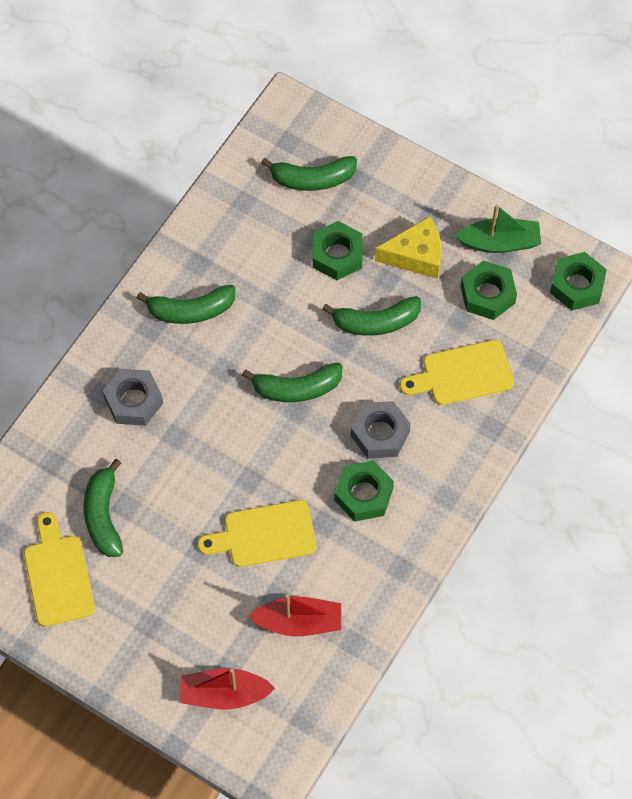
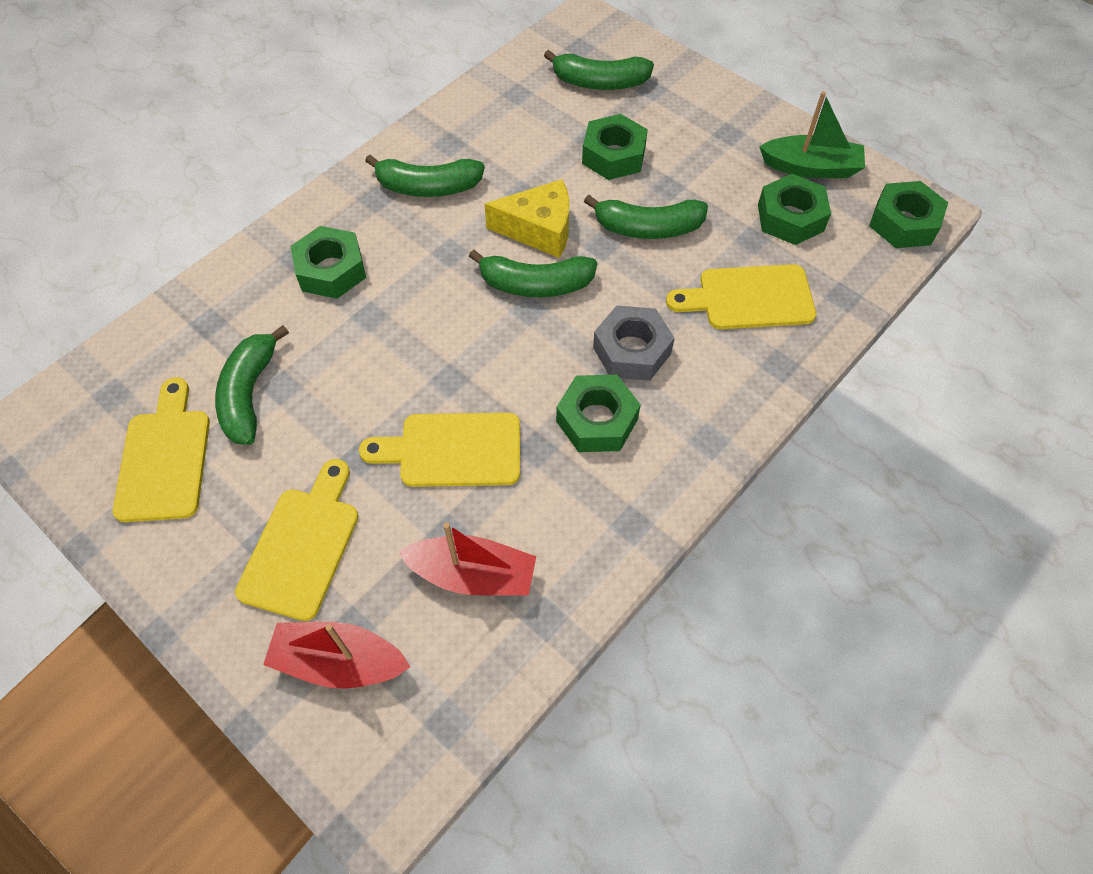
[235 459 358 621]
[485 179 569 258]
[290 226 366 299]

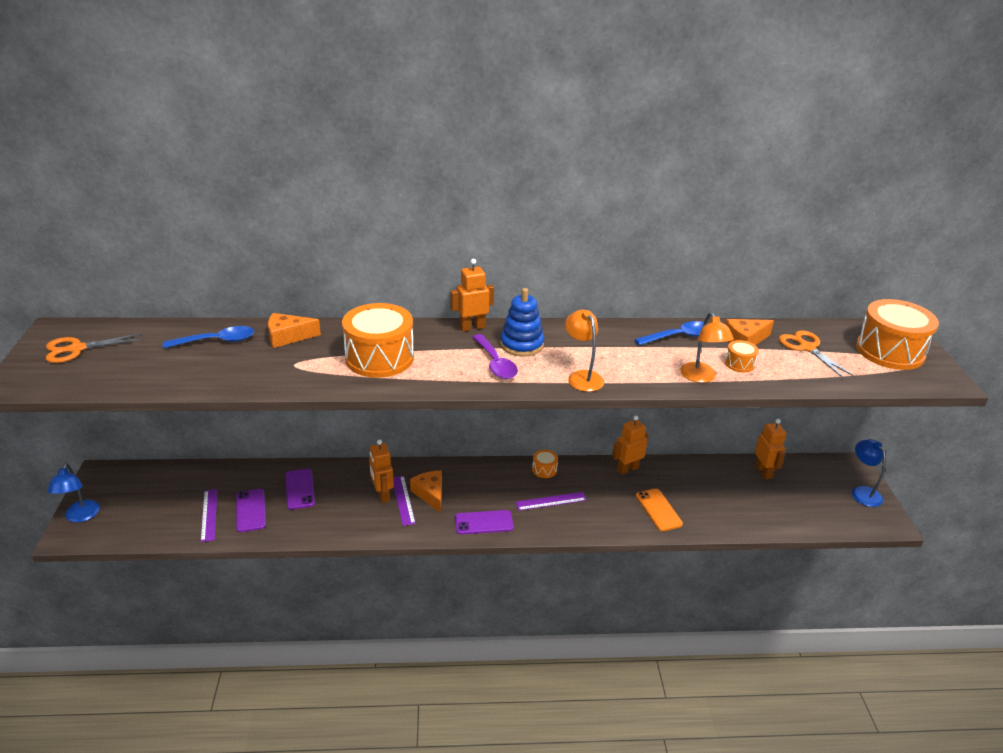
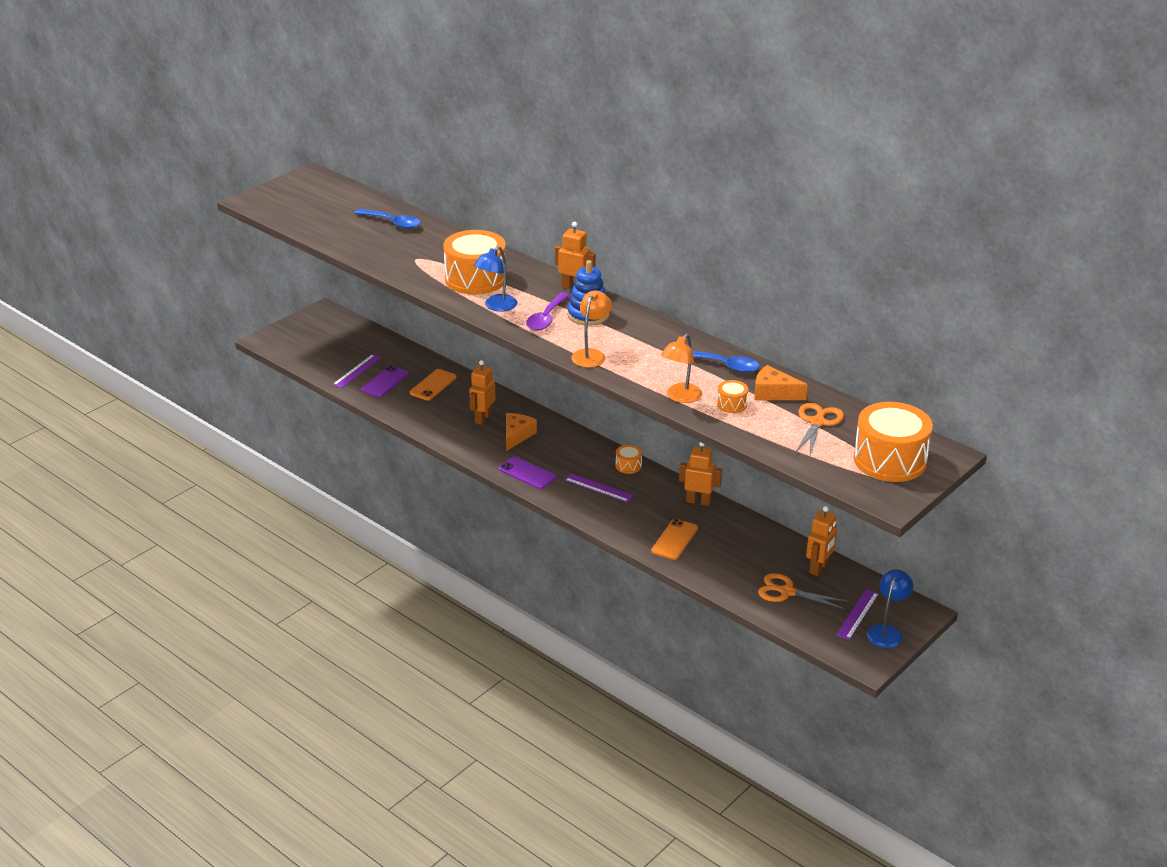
[268 313 321 348] (first image)
[758 573 847 609]
[474 246 517 311]
[836 589 879 640]
[410 369 456 400]

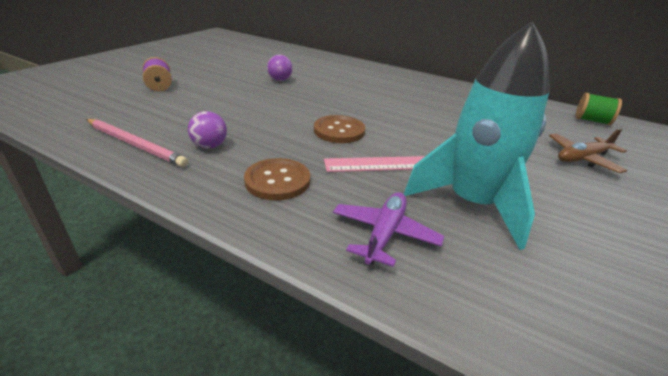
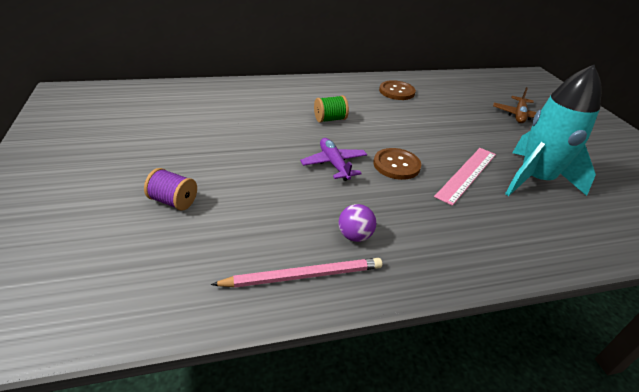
[267 55 293 81] (first image)
[379 80 416 100]
[300 138 367 181]
[314 95 349 123]

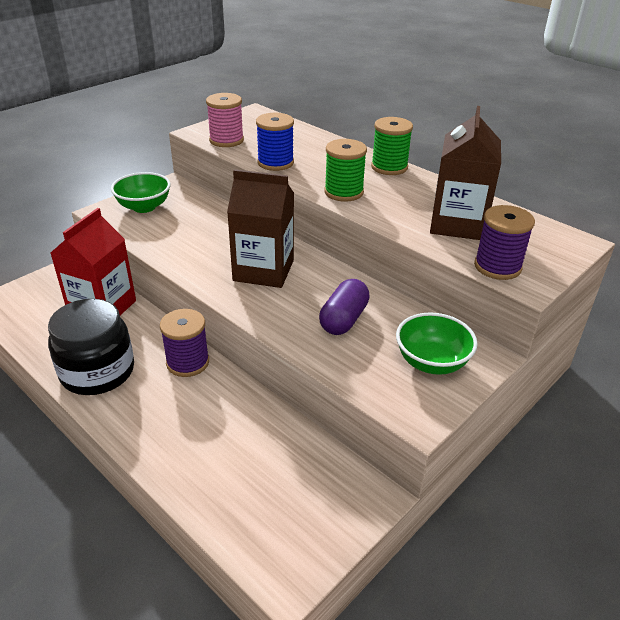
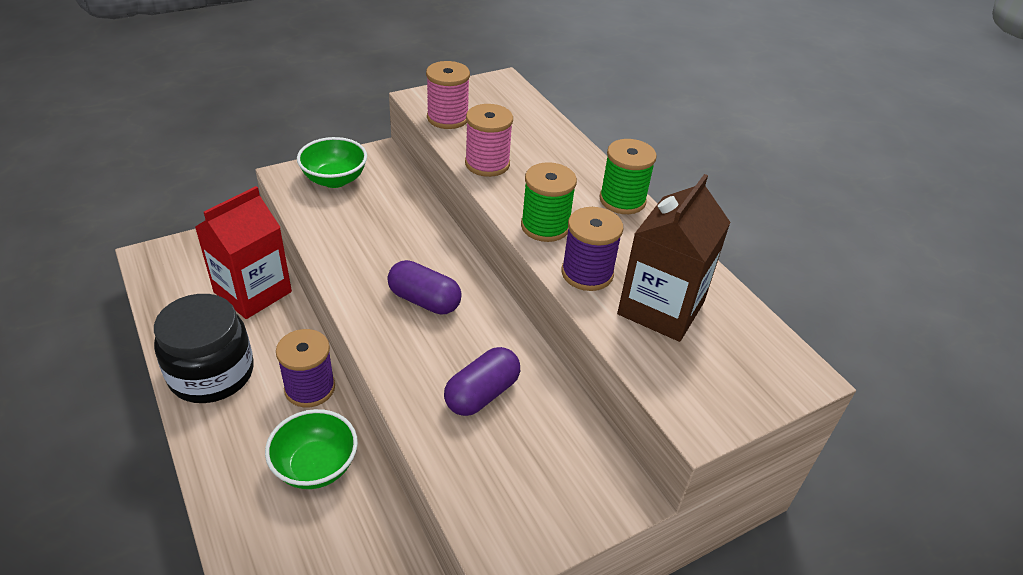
[265 409 358 489]
[561 207 623 291]
[387 260 462 315]
[465 104 513 177]

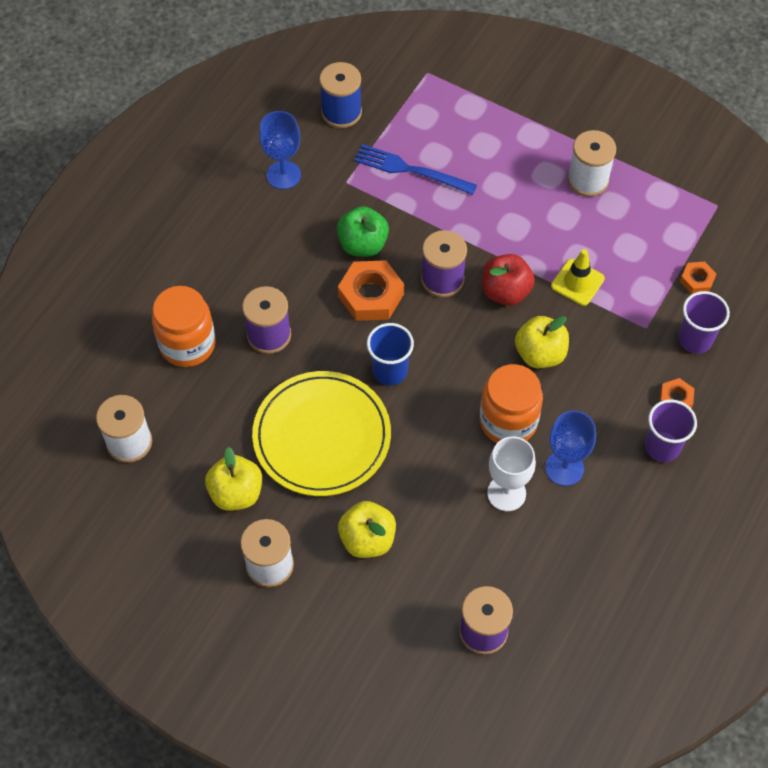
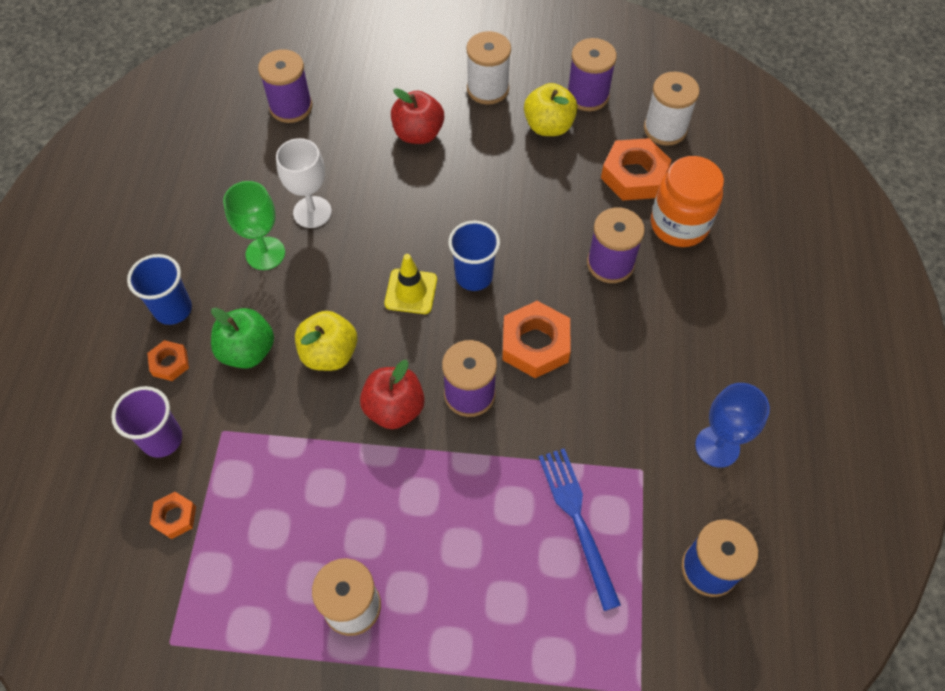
[252 371 391 496] (first image)
[480 364 543 443] (first image)
[567 38 617 111]
[601 138 672 201]
[211 307 274 369]
[384 254 437 314]
[391 88 444 144]
[223 181 285 270]
[127 254 192 325]
[539 448 621 611]

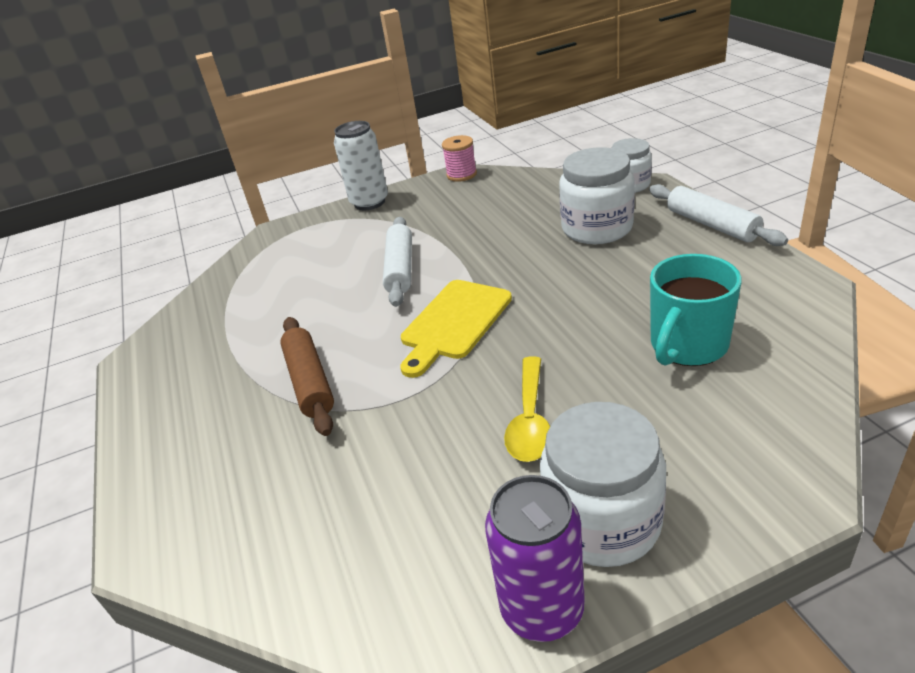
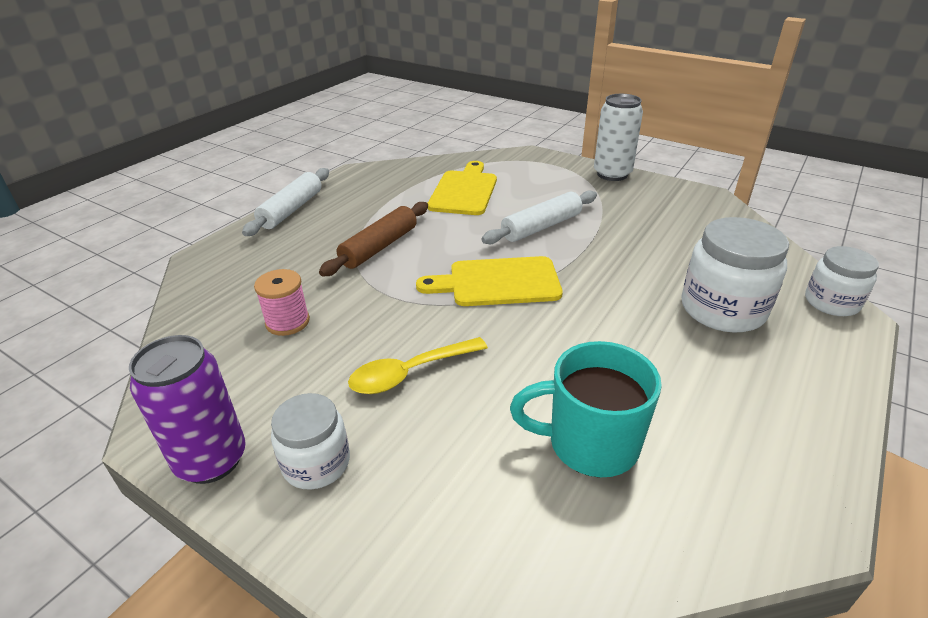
[428 161 497 215]
[254 269 310 336]
[242 168 329 236]
[271 393 350 490]

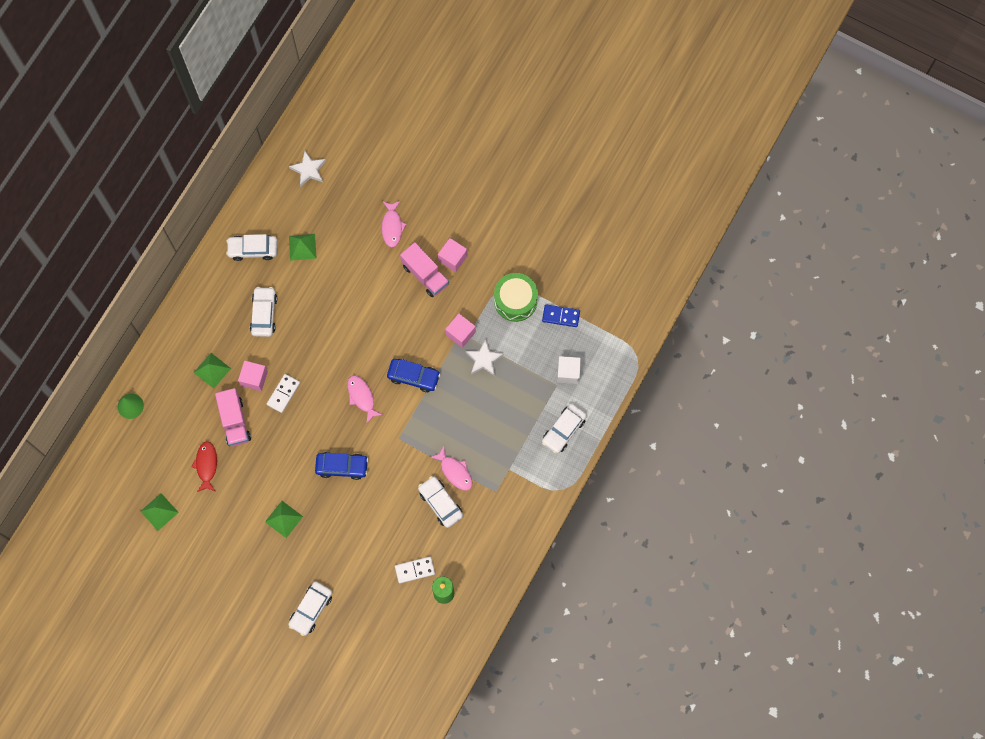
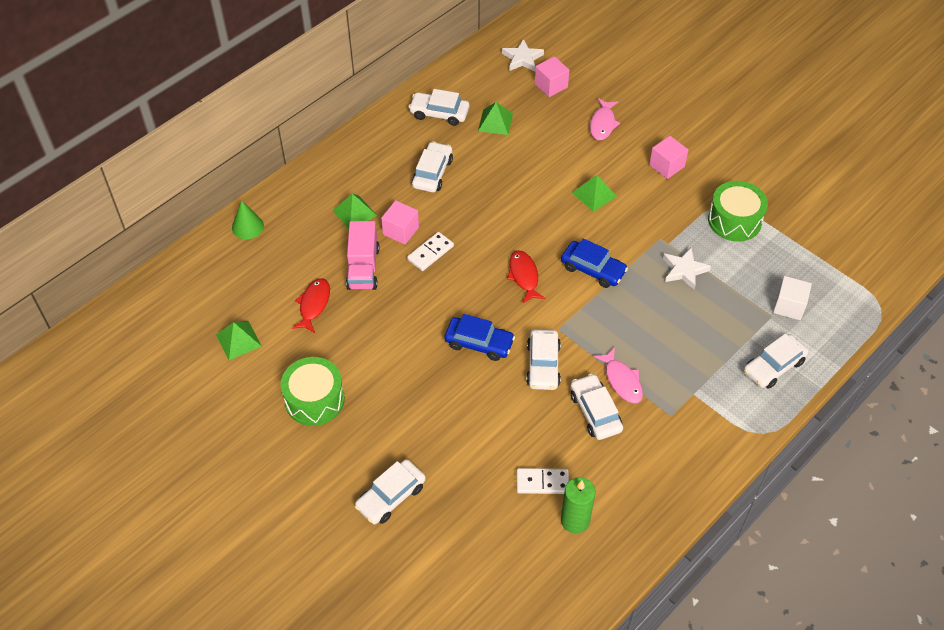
[400 242 449 297] (first image)
[542 304 580 327] (first image)
[281 357 345 426]
[526 329 561 390]
[572 175 617 212]
[535 56 570 97]
[507 251 545 304]

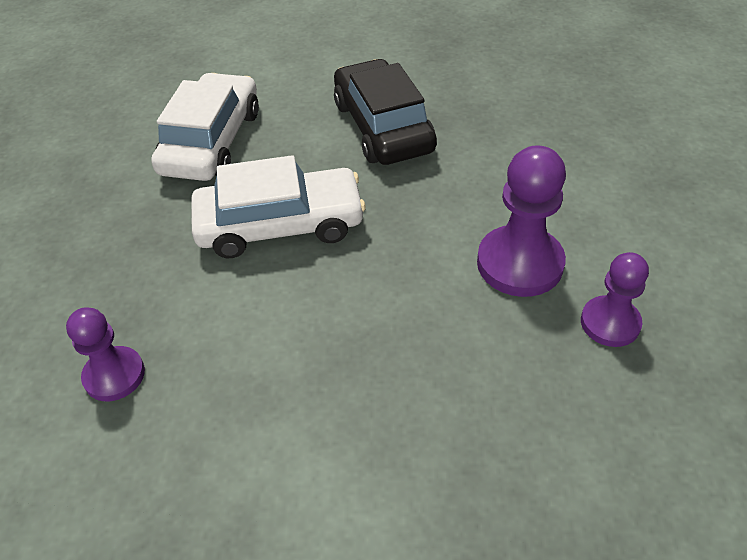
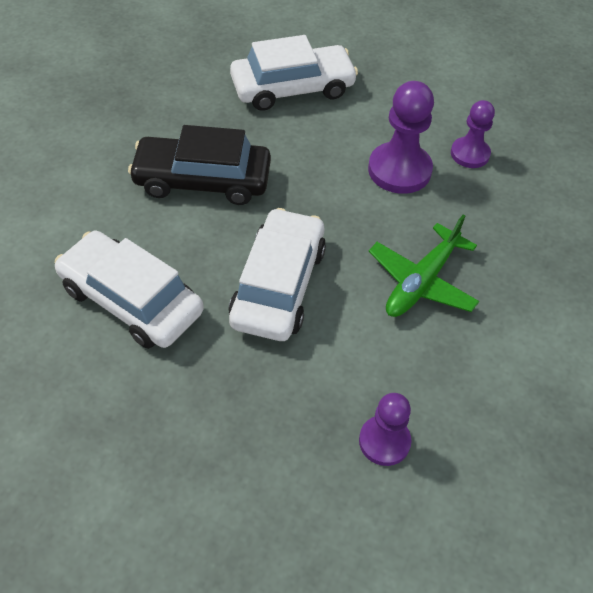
[230 35 358 111]
[369 214 479 317]

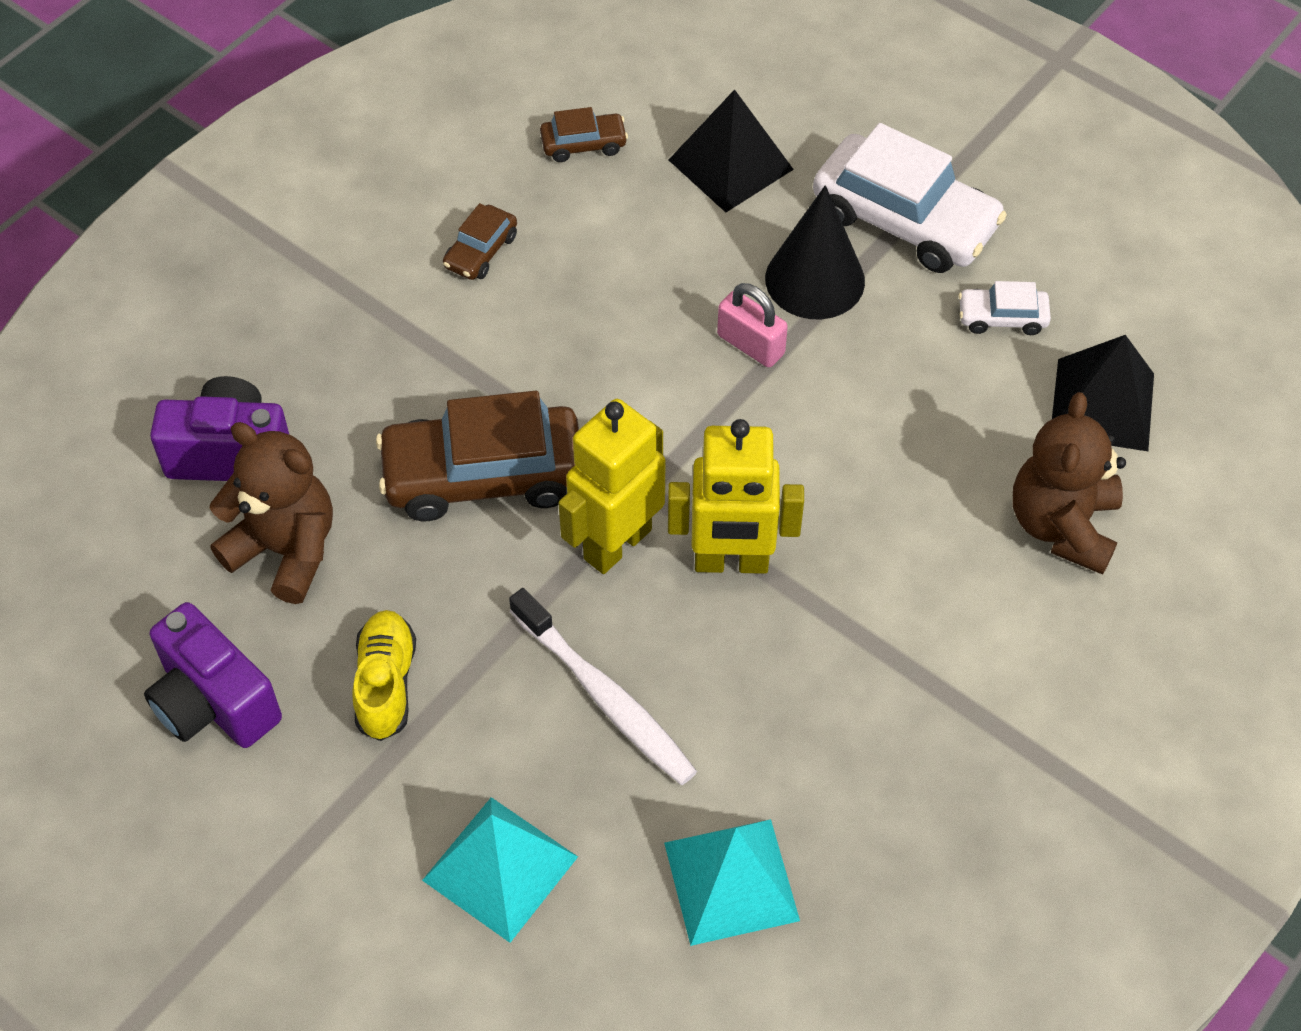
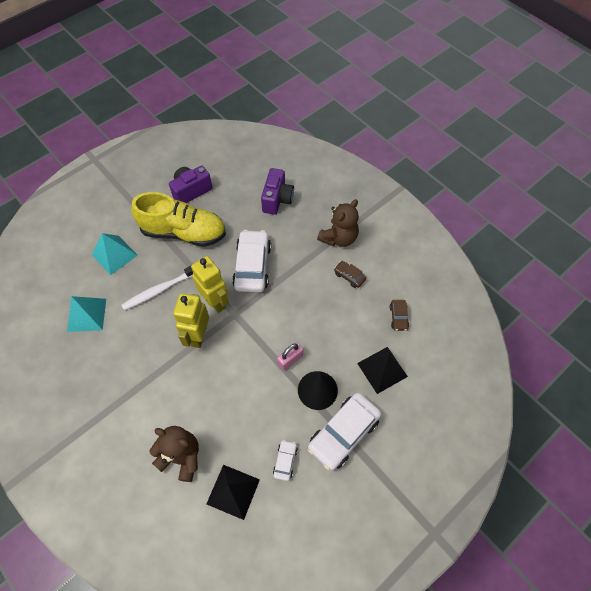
[317 199 359 247]
[232 230 271 292]
[131 192 226 247]

